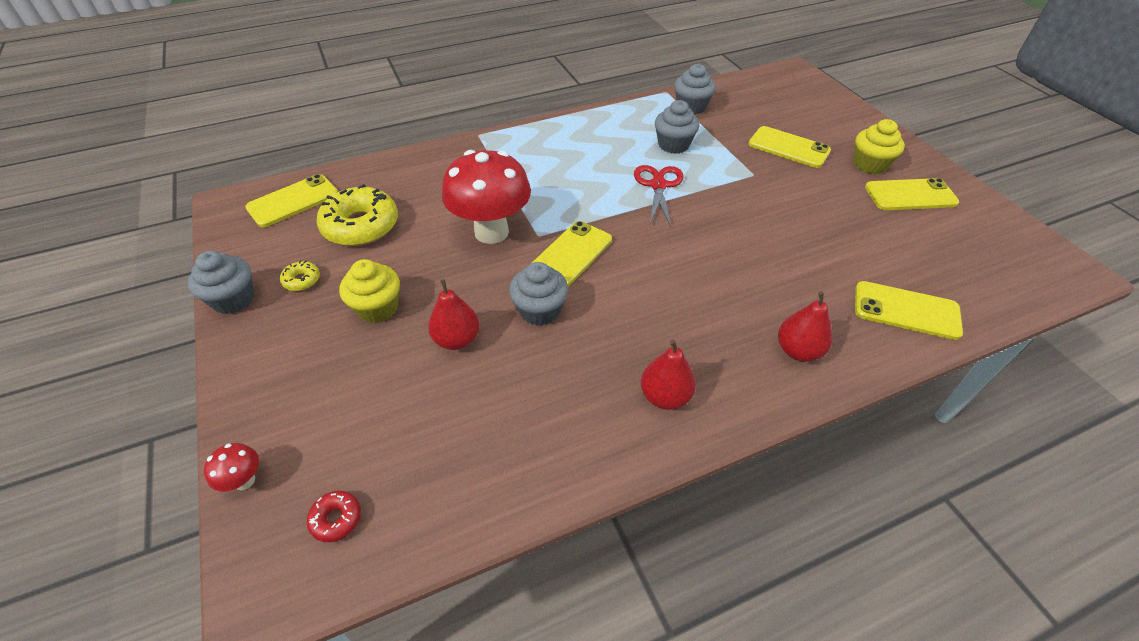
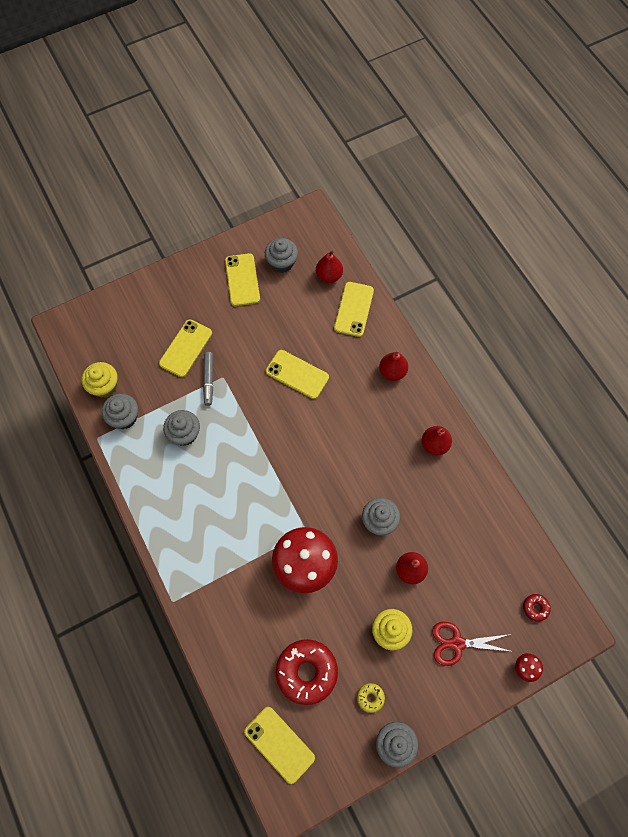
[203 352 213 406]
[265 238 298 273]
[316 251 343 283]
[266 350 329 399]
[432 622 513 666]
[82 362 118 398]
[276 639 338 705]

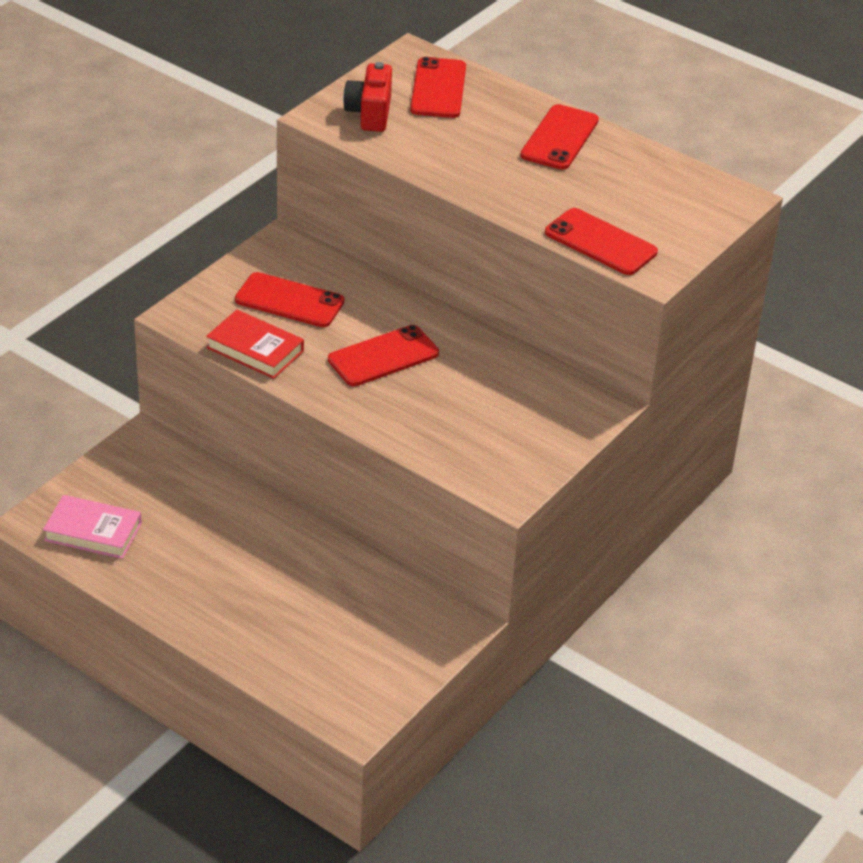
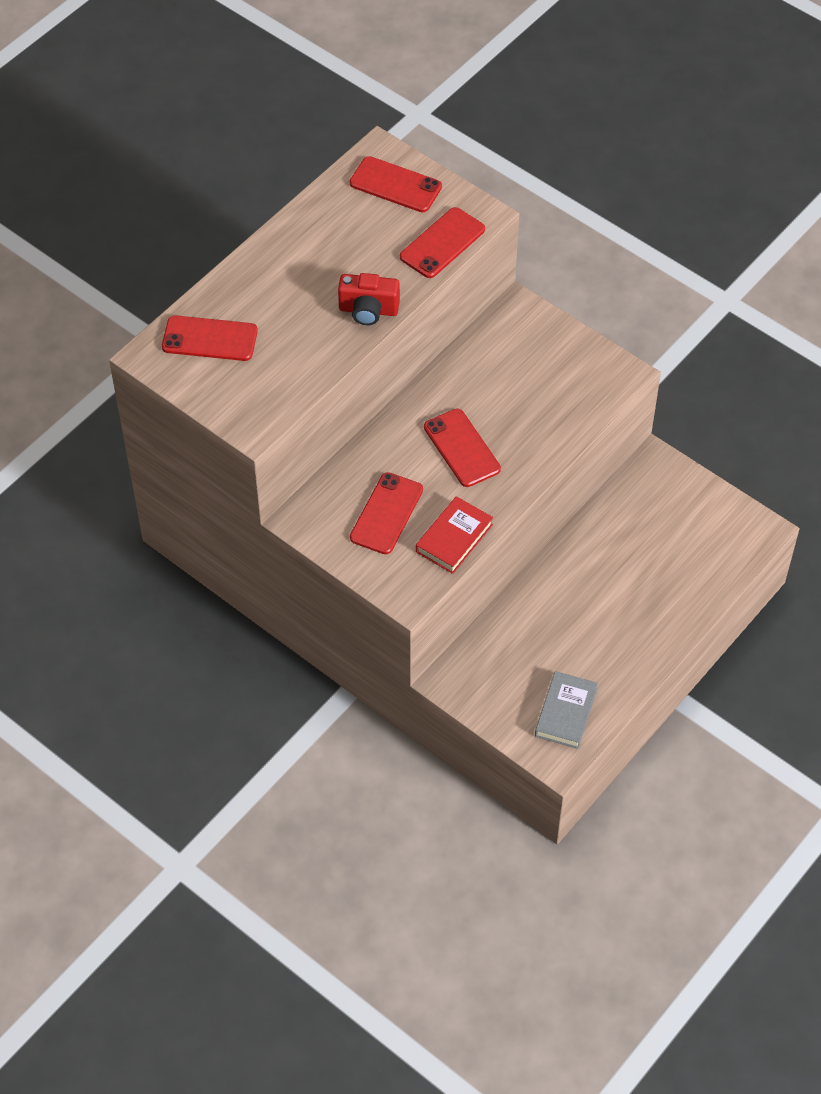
[338 273 400 325]
[350 156 442 212]
[535 671 598 749]

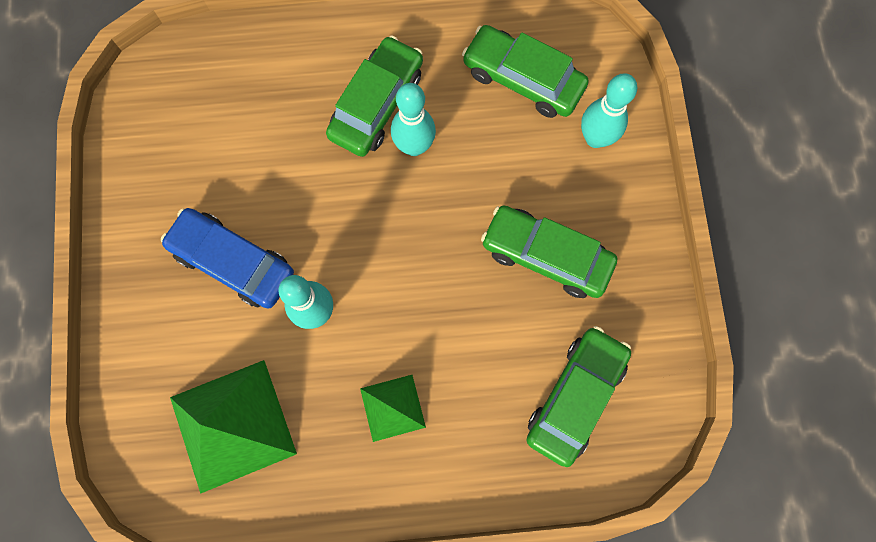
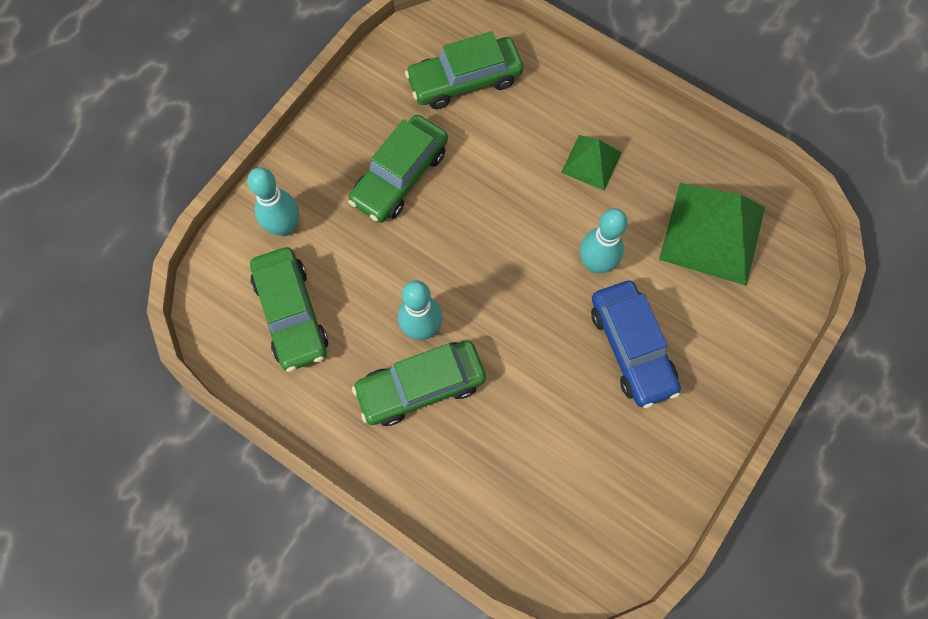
[348 115 448 223]

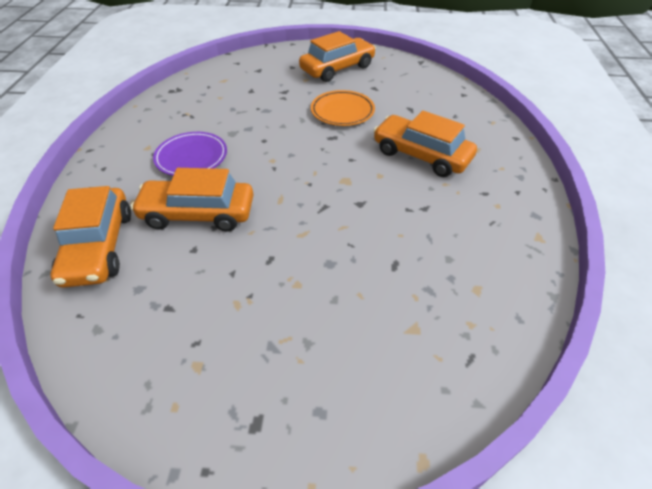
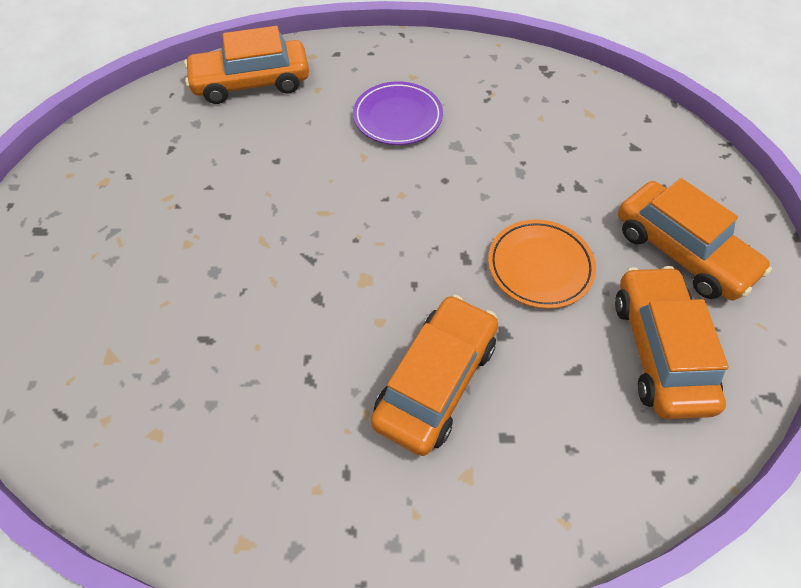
[615 266 729 419]

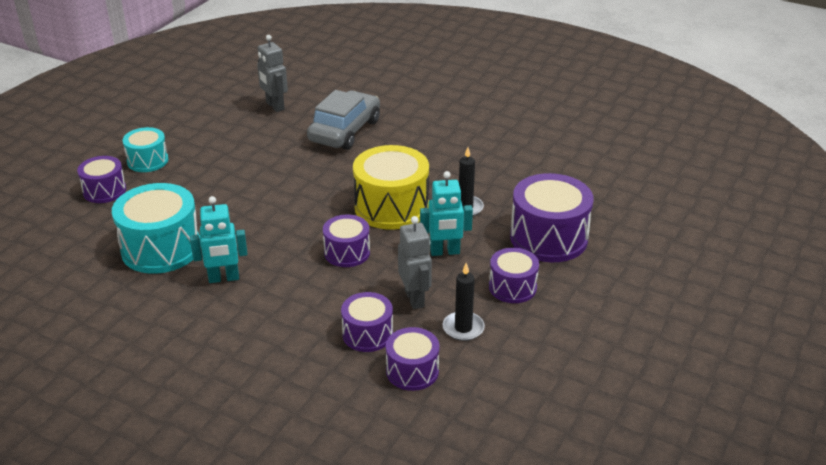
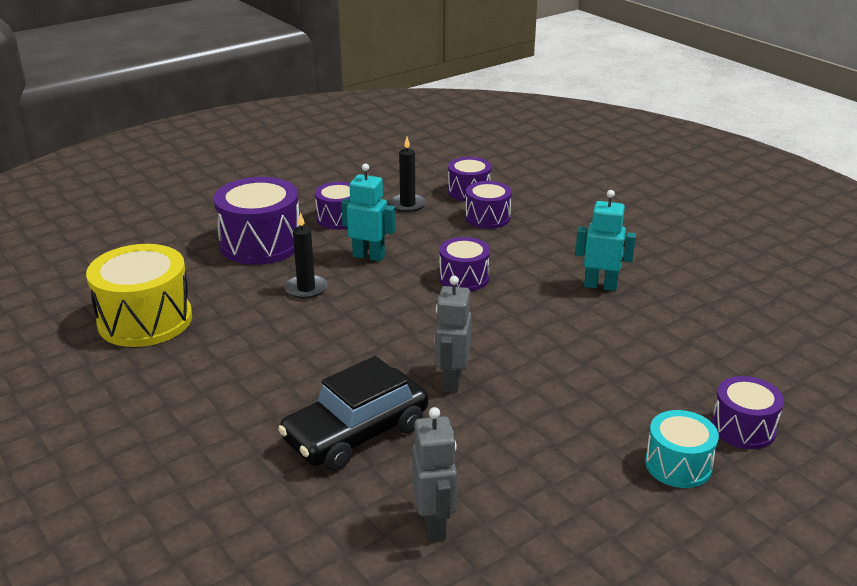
[112 183 201 274] (first image)
[86 244 192 347]
[435 276 472 393]
[278 356 428 471]

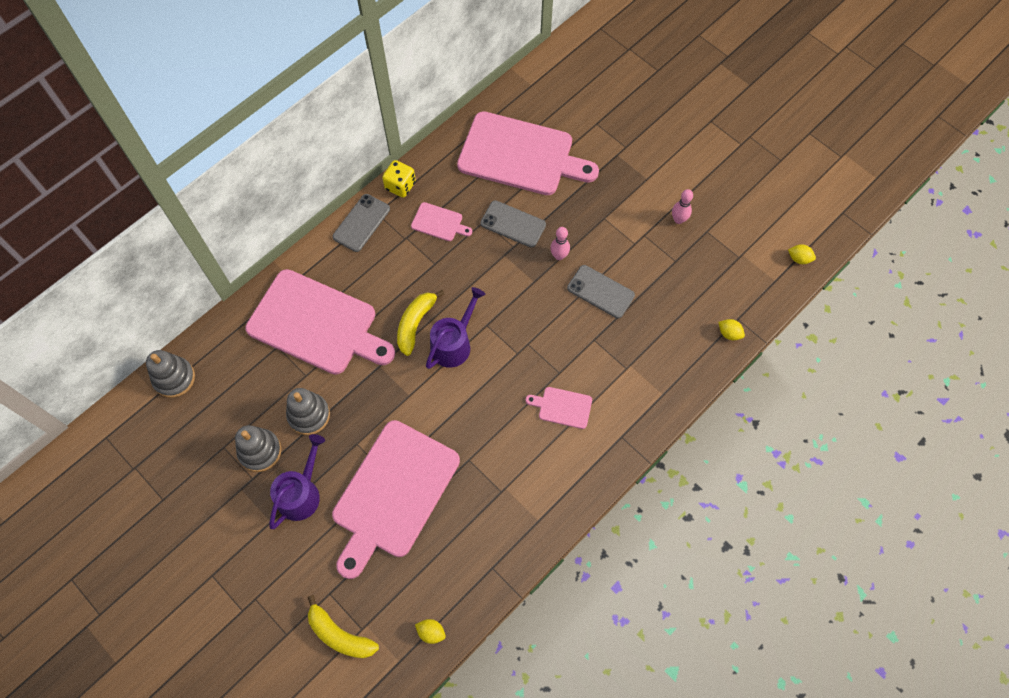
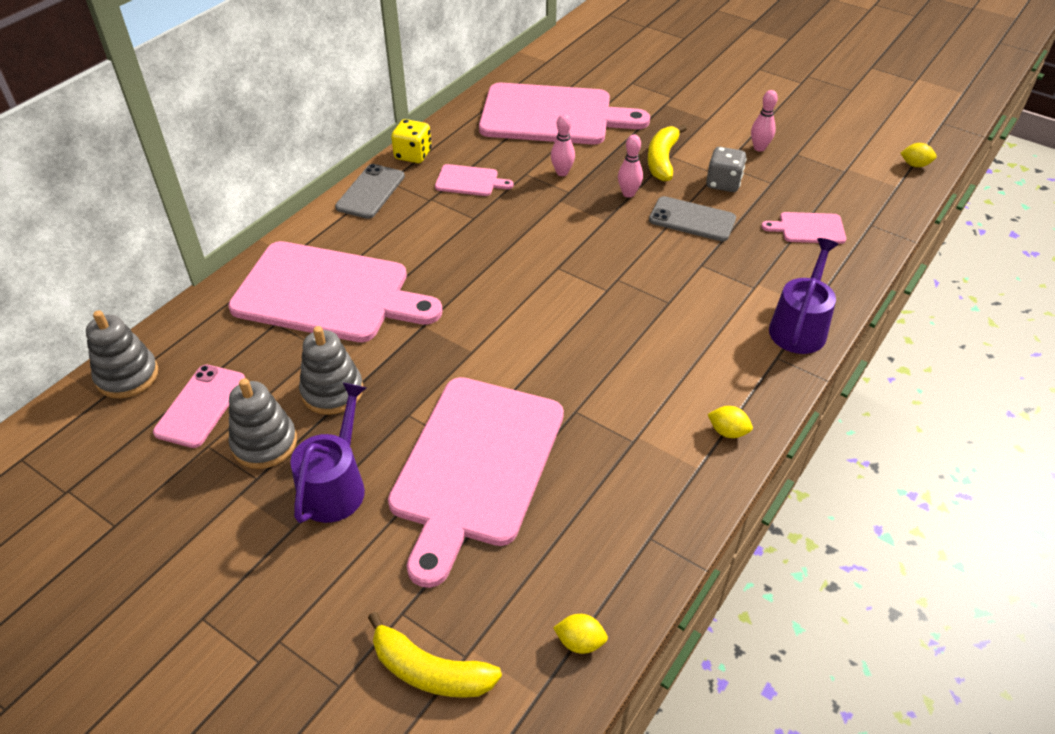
[153 365 245 448]
[706 147 747 192]
[648 124 687 181]
[769 238 839 354]
[761 212 846 244]
[708 406 753 438]
[551 114 575 176]

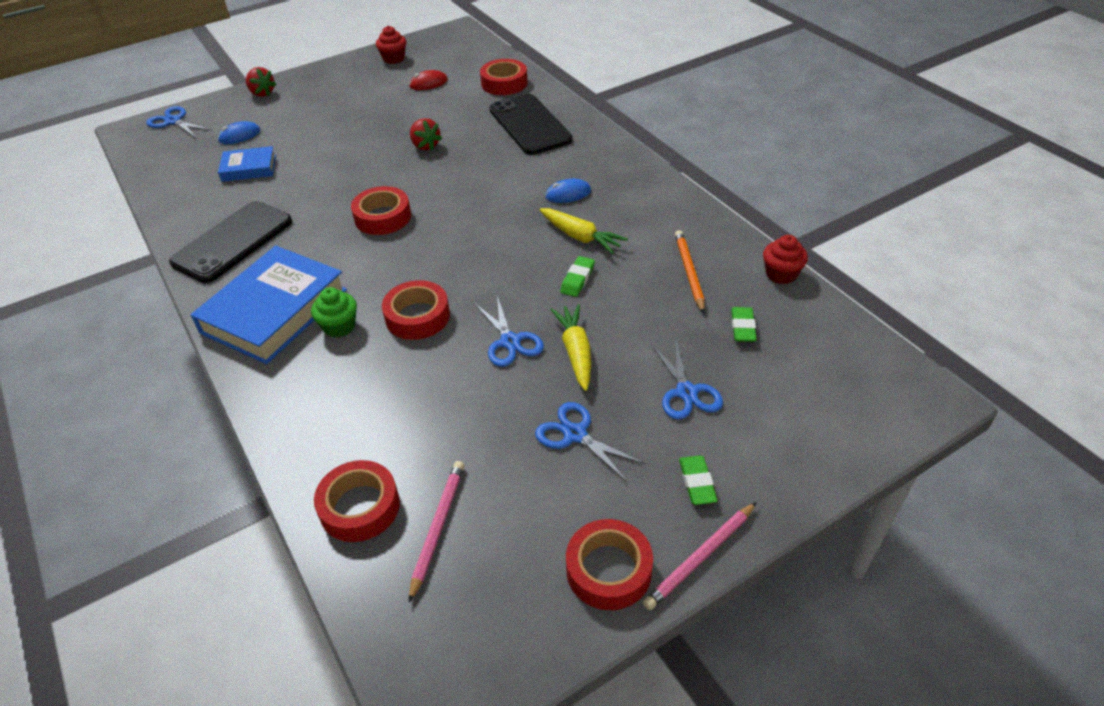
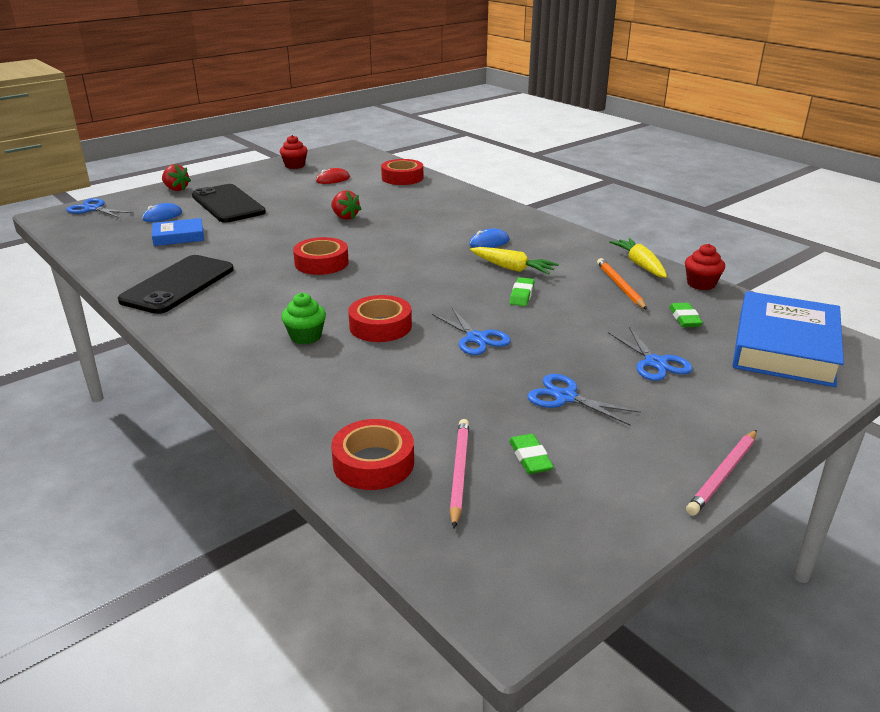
[566 519 653 610] (first image)
[732 291 844 387]
[192 184 266 223]
[609 238 667 278]
[509 434 554 474]

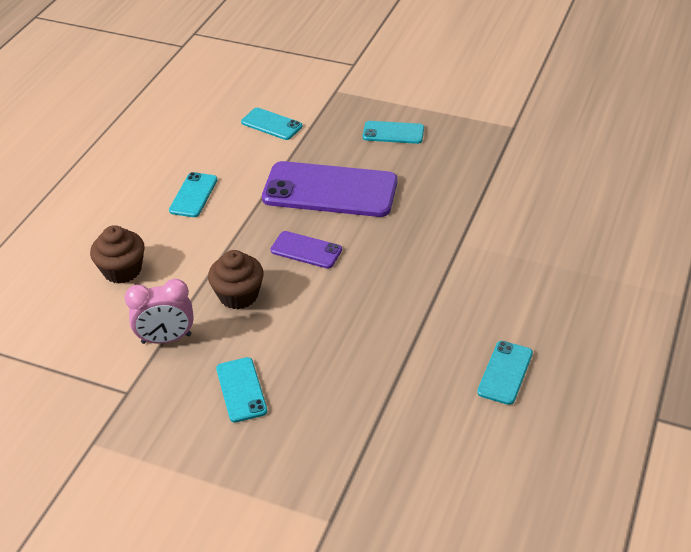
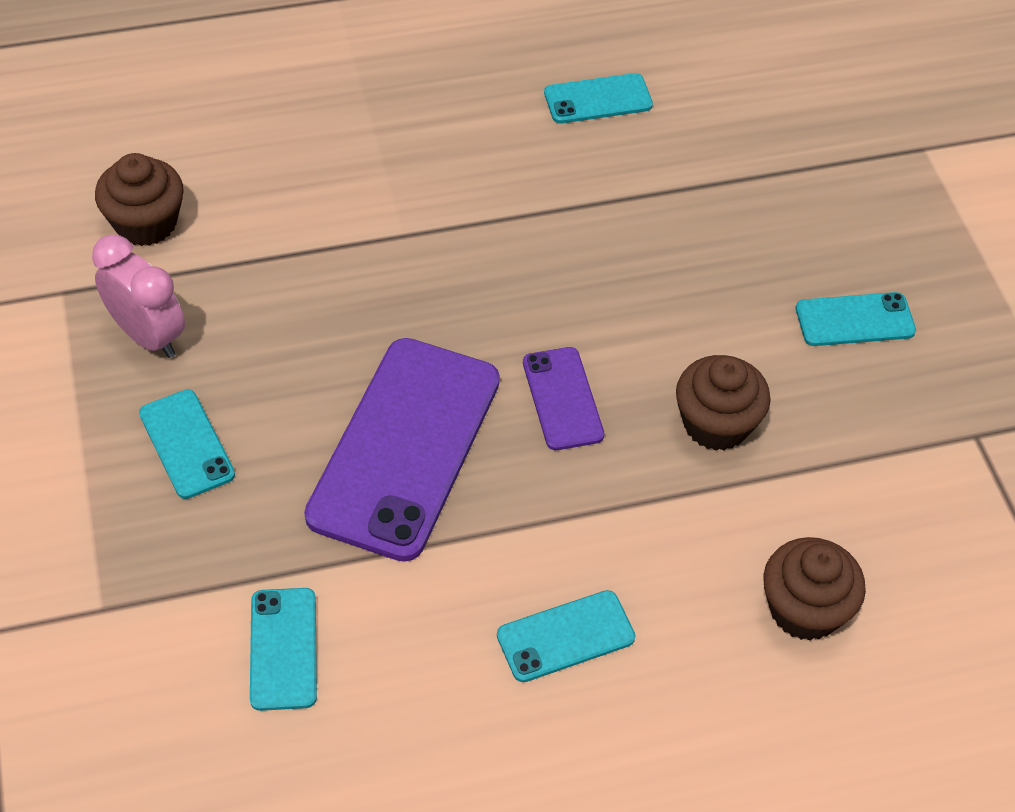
[95 153 184 246]
[92 235 185 358]
[796 292 916 346]
[304 338 500 562]

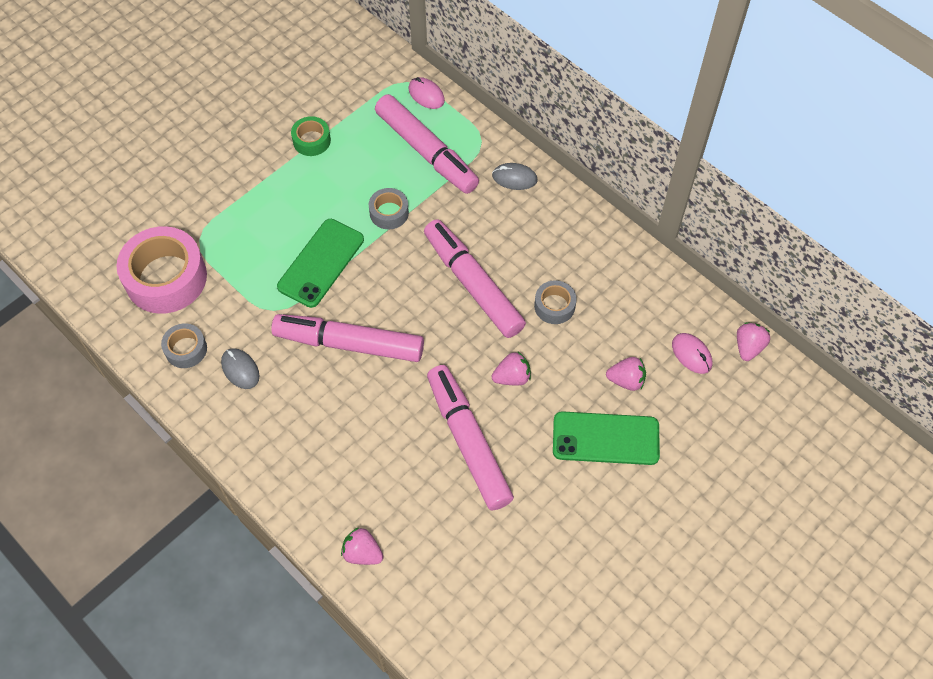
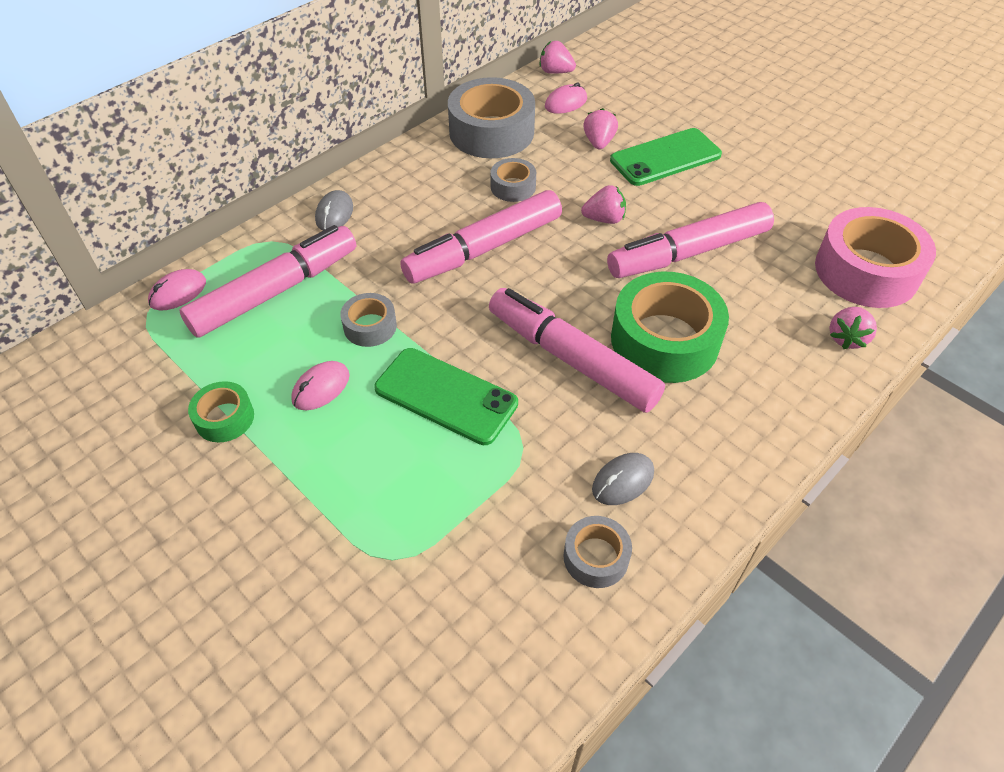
[291 361 349 410]
[448 77 535 158]
[611 272 729 383]
[815 207 936 308]
[489 288 665 413]
[581 185 626 224]
[610 128 722 186]

